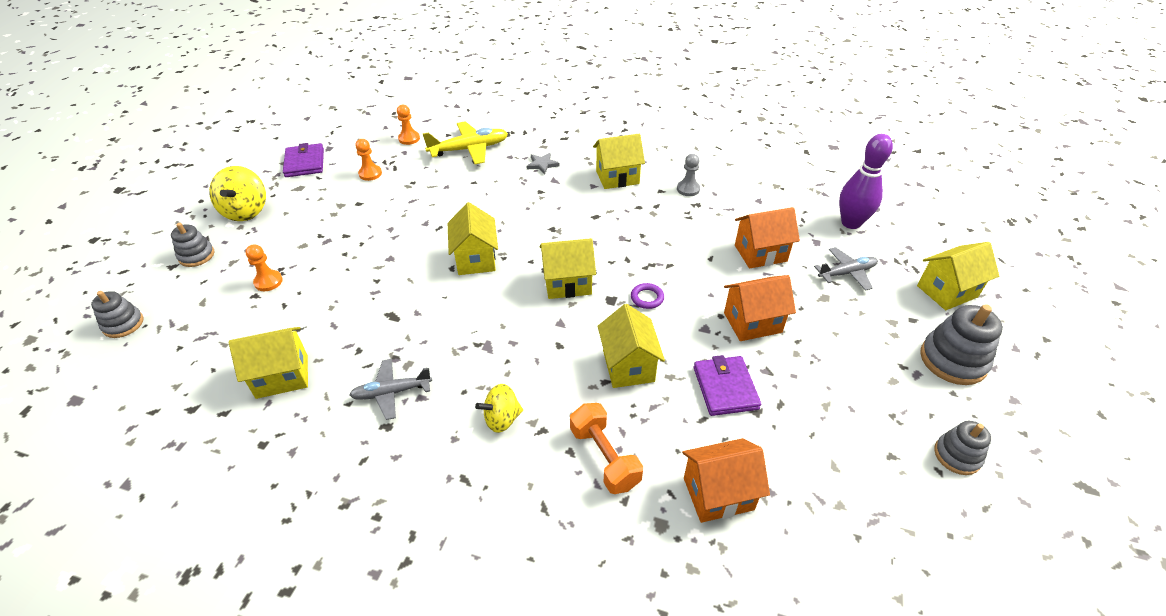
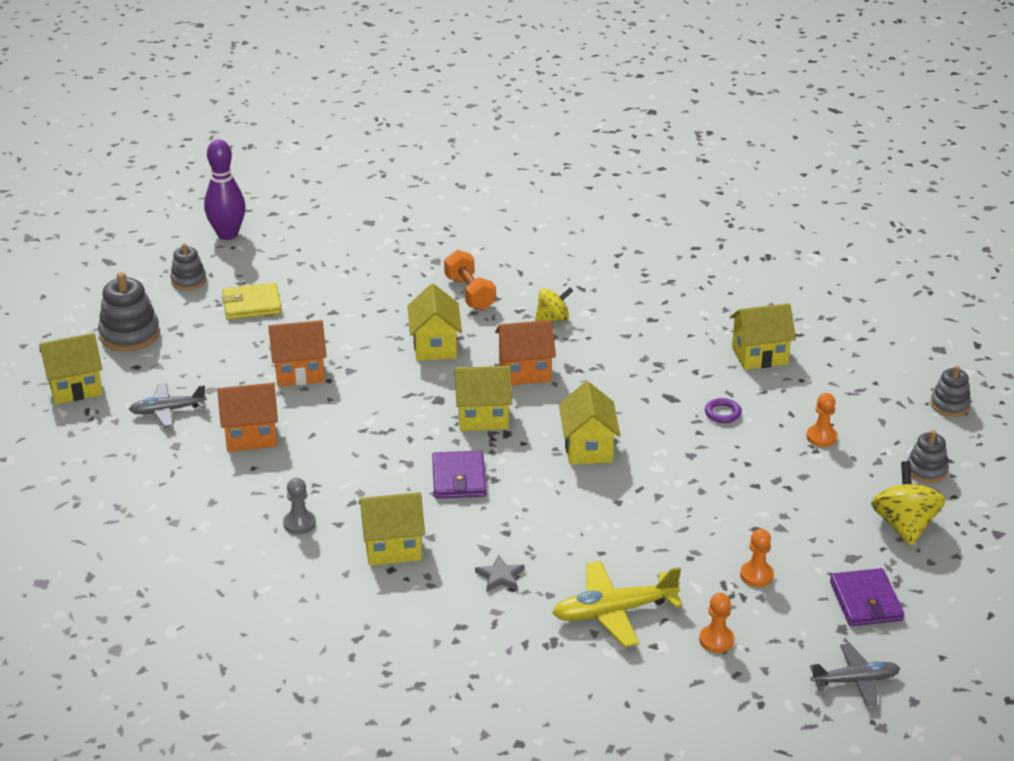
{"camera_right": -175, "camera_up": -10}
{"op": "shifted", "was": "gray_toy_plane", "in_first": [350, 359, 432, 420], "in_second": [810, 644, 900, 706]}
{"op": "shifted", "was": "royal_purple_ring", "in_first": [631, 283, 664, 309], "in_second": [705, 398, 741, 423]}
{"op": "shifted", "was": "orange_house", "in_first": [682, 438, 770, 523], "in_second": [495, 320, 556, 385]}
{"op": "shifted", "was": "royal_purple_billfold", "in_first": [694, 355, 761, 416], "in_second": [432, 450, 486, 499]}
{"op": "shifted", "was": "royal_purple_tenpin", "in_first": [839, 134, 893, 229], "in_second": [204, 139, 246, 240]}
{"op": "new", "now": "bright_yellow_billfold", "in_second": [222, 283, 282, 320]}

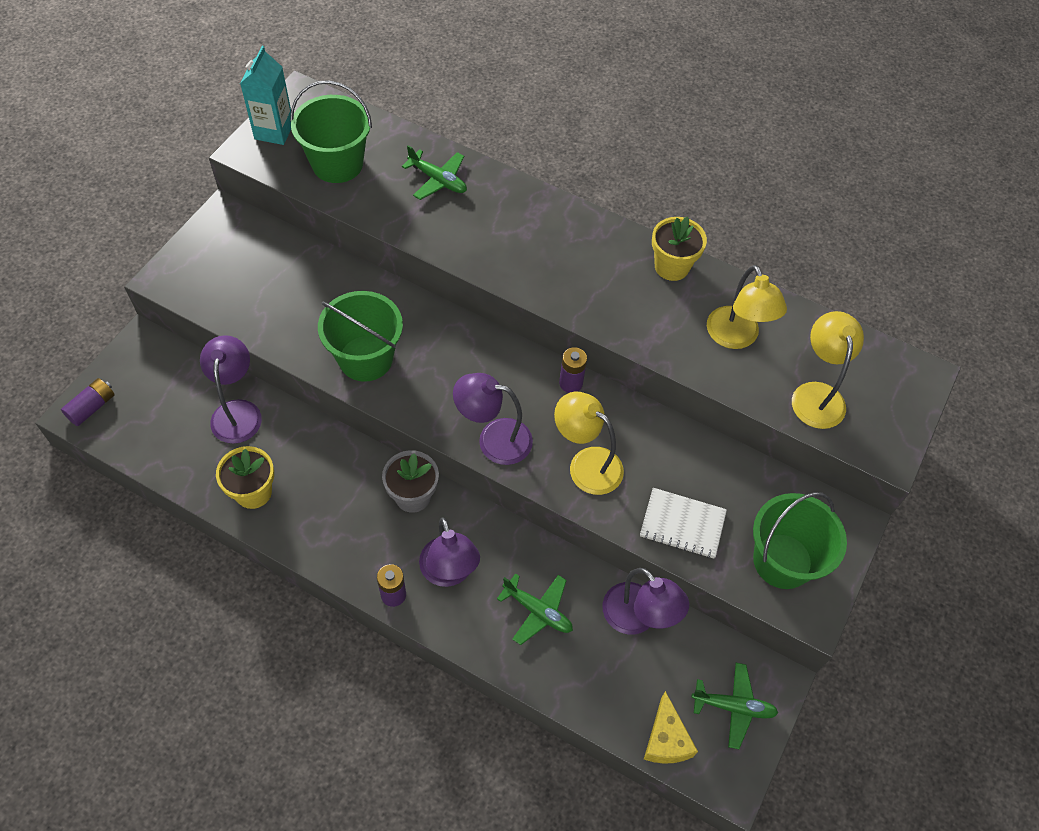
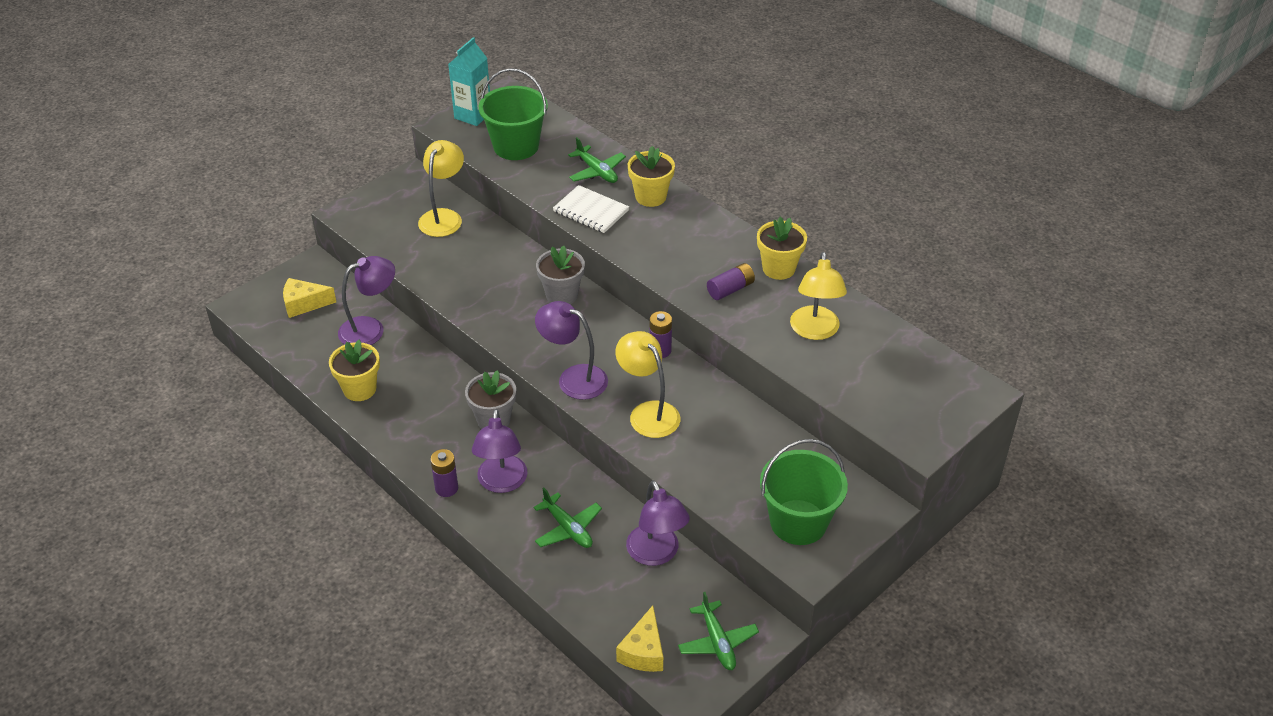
{"camera_right": 20, "camera_up": -15}
{"op": "shifted", "was": "royal_purple_battery", "in_first": [61, 378, 115, 426], "in_second": [707, 263, 755, 300]}
{"op": "rotated", "was": "royal_purple_lamp", "in_first": [200, 335, 262, 444], "in_second": [338, 256, 395, 345], "clockwise": 45}
{"op": "gone", "was": "green_bucket", "in_first": [318, 291, 403, 382]}
{"op": "shifted", "was": "white_notebook", "in_first": [640, 488, 727, 559], "in_second": [553, 185, 629, 233]}
{"op": "rotated", "was": "green_toy_plane", "in_first": [691, 663, 778, 749], "in_second": [678, 592, 759, 670], "clockwise": 45}
{"op": "shifted", "was": "bright_yellow_lamp", "in_first": [792, 311, 864, 429], "in_second": [418, 140, 464, 237]}
{"op": "new", "now": "bright_yellow_cheese", "in_second": [283, 278, 336, 318]}
{"op": "new", "now": "gray_plant_pot", "in_second": [536, 246, 585, 304]}
{"op": "new", "now": "bright_yellow_plant_pot", "in_second": [628, 146, 675, 207]}

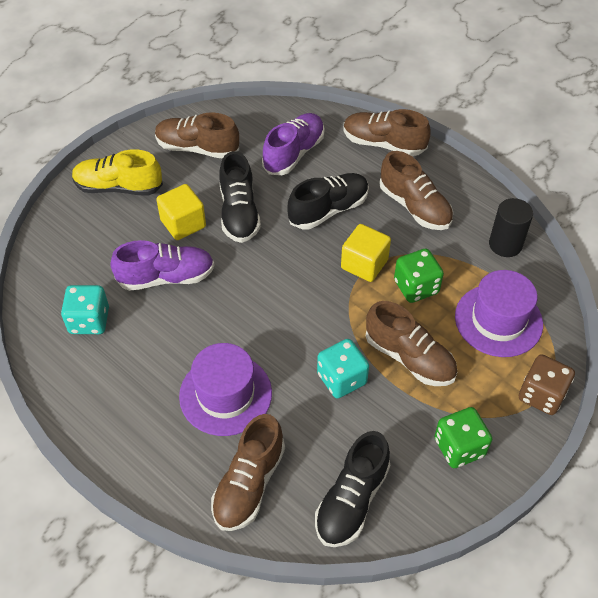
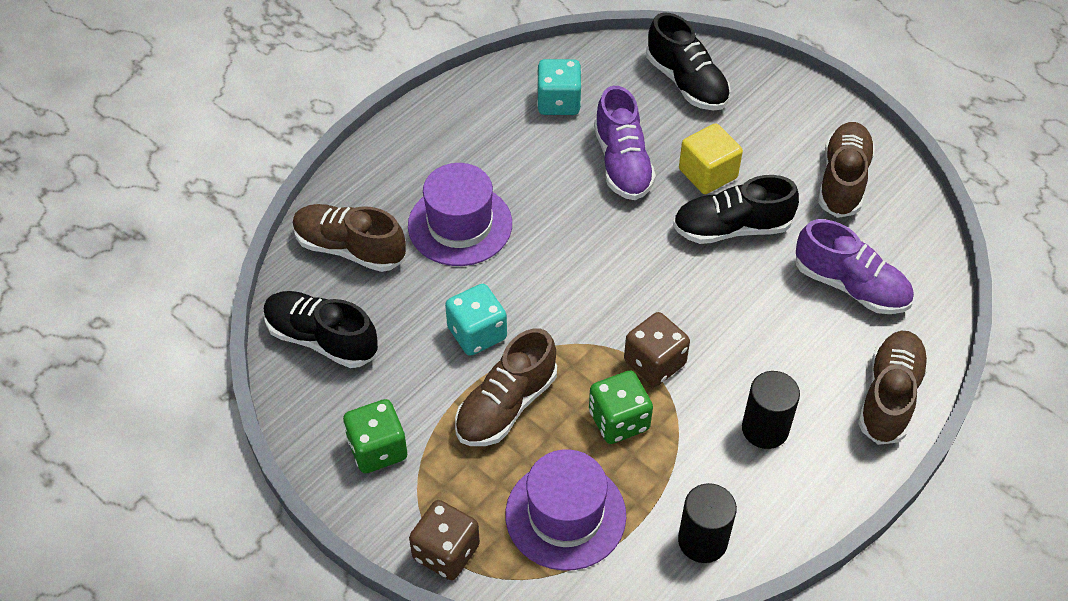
{"camera_right": 90, "camera_up": 0}
{"op": "gone", "was": "bright_yellow_sneaker", "in_first": [72, 149, 163, 196]}
{"op": "shifted", "was": "ebony_sneaker", "in_first": [287, 173, 369, 229], "in_second": [646, 13, 731, 111]}
{"op": "swapped", "was": "bright_yellow_solid_cube", "now": "russet_game_die", "in_first": [341, 224, 391, 282], "in_second": [624, 312, 690, 386]}
{"op": "swapped", "was": "russet_sneaker", "now": "ebony_cylinder", "in_first": [379, 151, 453, 230], "in_second": [742, 371, 800, 449]}

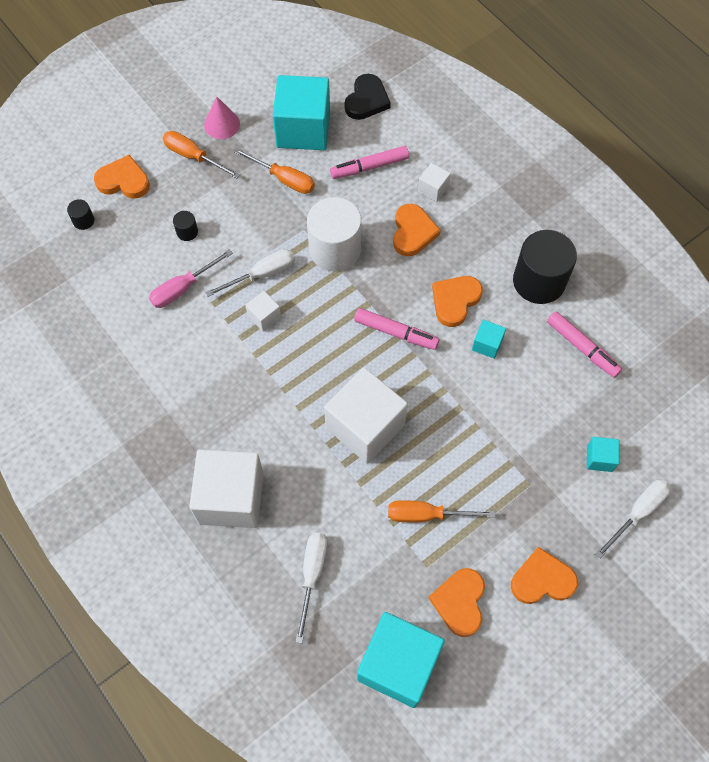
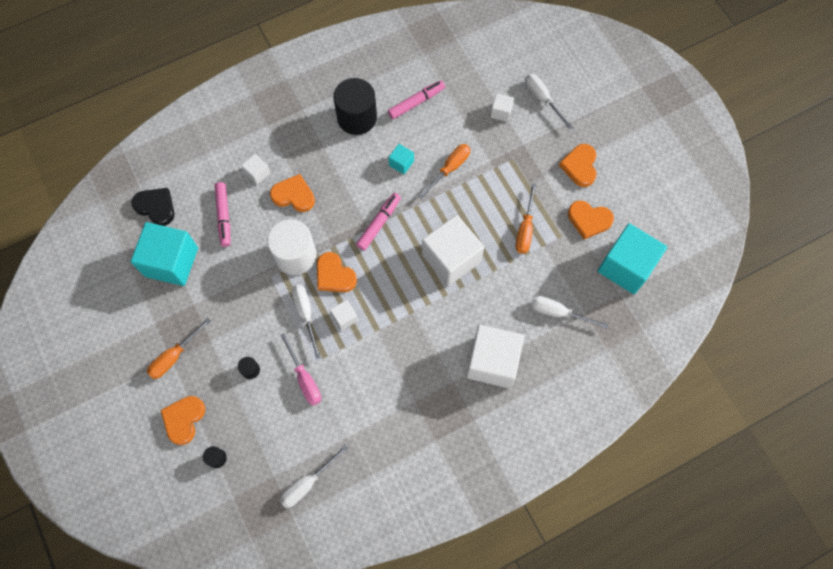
{"camera_right": -80, "camera_up": 5}
{"op": "gone", "was": "rose-pink_solid_cone", "in_first": [204, 97, 240, 139]}
{"op": "shifted", "was": "orange_hand_screwdriver", "in_first": [234, 148, 315, 194], "in_second": [418, 144, 470, 199]}
{"op": "shifted", "was": "orange_heart_shape", "in_first": [432, 276, 483, 327], "in_second": [317, 252, 357, 292]}
{"op": "repainted", "was": "aqua_solid_cube", "now": "white_solid_cube", "in_first": [587, 437, 619, 472], "in_second": [491, 93, 514, 122]}
{"op": "new", "now": "white_hand_screwdriver", "in_second": [280, 445, 348, 508]}

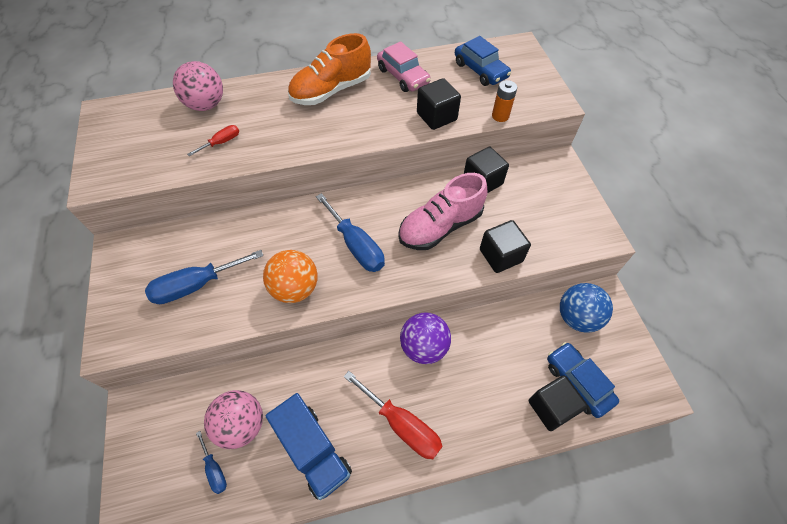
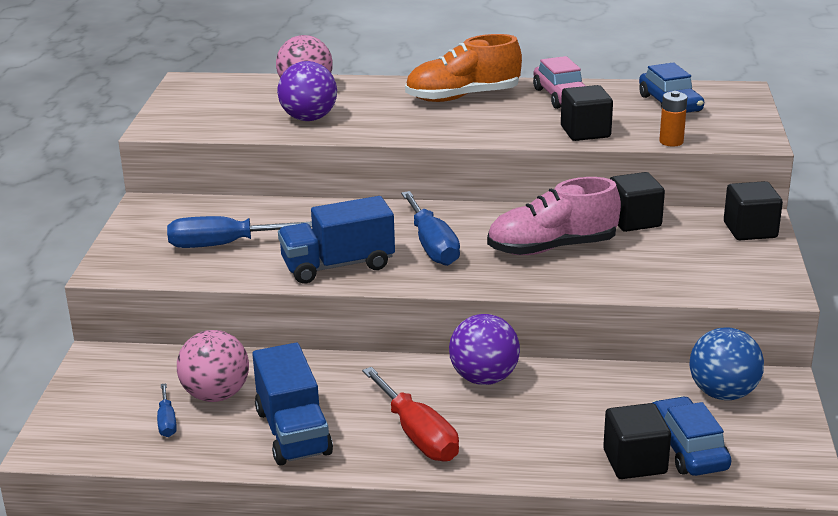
{"camera_right": 20, "camera_up": -30}
{"op": "swapped", "was": "red_hand_screwdriver", "now": "royal_purple_play_ball", "in_first": [187, 125, 239, 156], "in_second": [277, 61, 337, 121]}
{"op": "swapped", "was": "orange_play_ball", "now": "cobalt_truck", "in_first": [263, 250, 318, 303], "in_second": [278, 196, 395, 284]}
{"op": "shifted", "was": "ebony_solid_cube", "in_first": [480, 220, 531, 273], "in_second": [724, 181, 783, 240]}

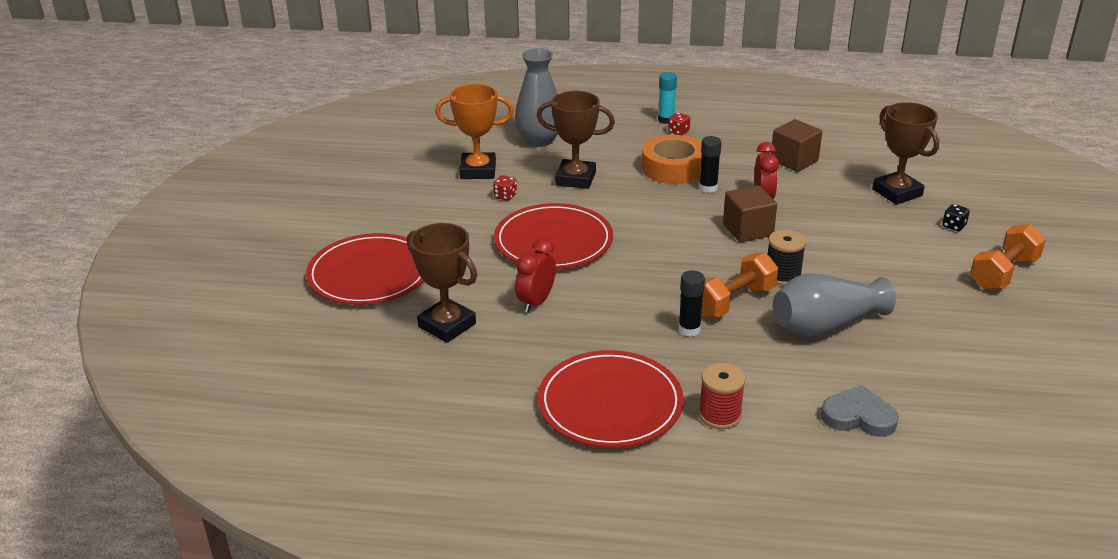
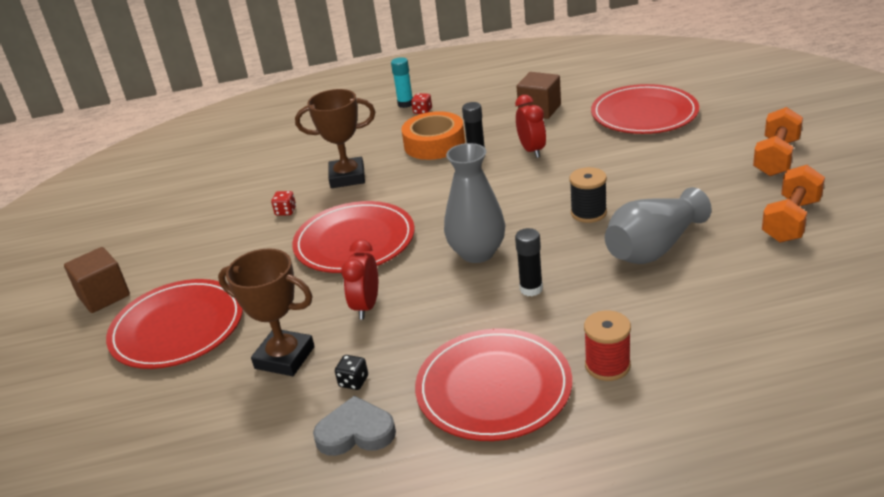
{"camera_right": -15, "camera_up": 0}
{"op": "gone", "was": "orange_prize_cup", "in_first": [435, 84, 514, 179]}
{"op": "shifted", "was": "gray_vase", "in_first": [515, 48, 558, 147], "in_second": [444, 143, 505, 263]}
{"op": "shifted", "was": "orange_dumbbell", "in_first": [701, 252, 778, 317], "in_second": [762, 165, 825, 243]}
{"op": "shifted", "was": "russet_solid_cube", "in_first": [723, 185, 777, 242], "in_second": [64, 247, 130, 313]}
{"op": "shifted", "was": "gray_heart_shape", "in_first": [821, 385, 899, 437], "in_second": [313, 396, 396, 456]}
{"op": "swapped", "was": "russet_prize_cup", "now": "red_flat_dish", "in_first": [872, 102, 939, 205], "in_second": [591, 84, 699, 134]}
{"op": "shifted", "was": "ebony_game_die", "in_first": [942, 204, 970, 231], "in_second": [335, 355, 368, 390]}

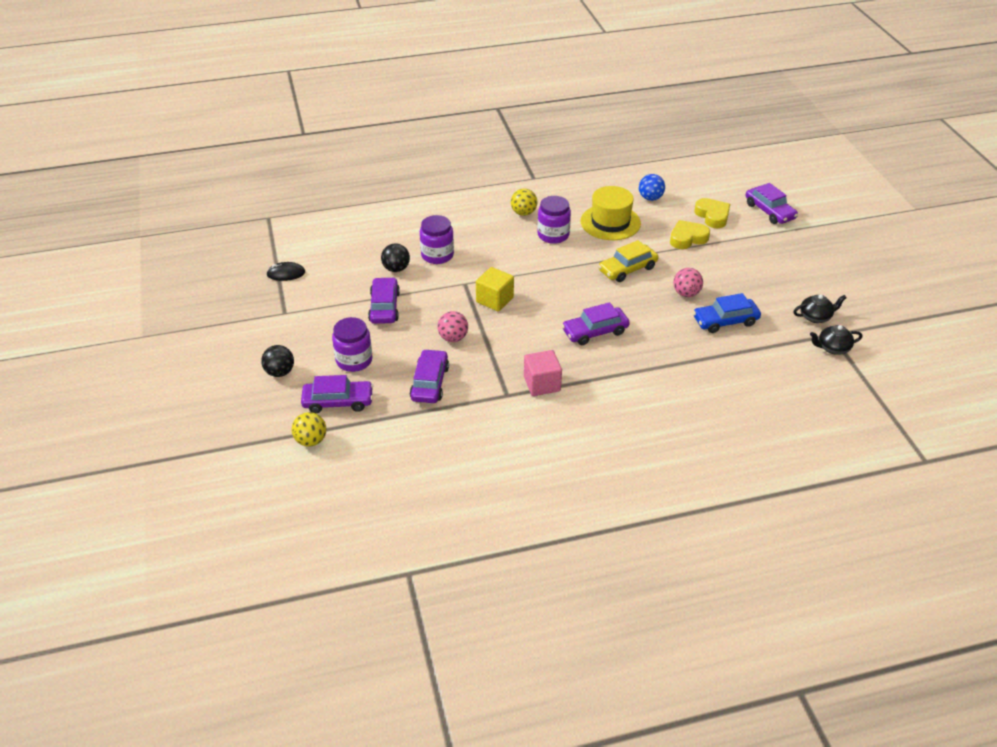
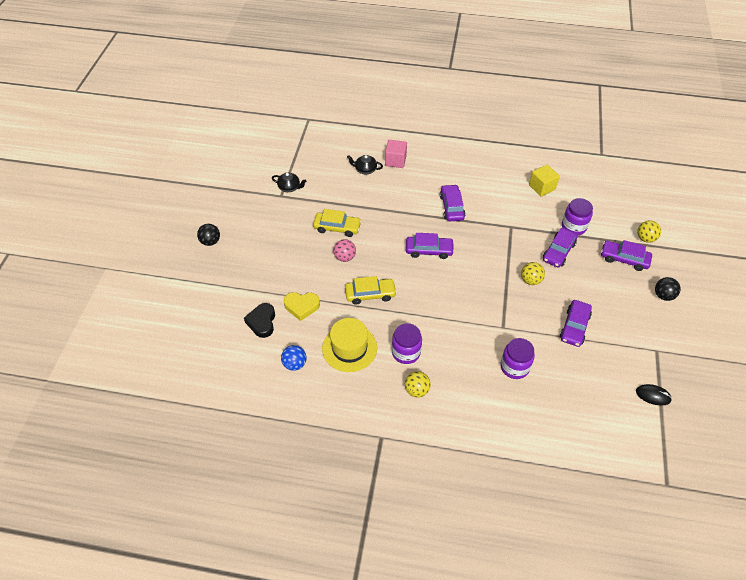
{"camera_right": -155, "camera_up": 10}
{"op": "shifted", "was": "royal_purple_jar", "in_first": [332, 317, 373, 372], "in_second": [562, 198, 593, 235]}
{"op": "shifted", "was": "ebony_play_ball", "in_first": [381, 243, 410, 272], "in_second": [197, 224, 220, 246]}
{"op": "repainted", "was": "rose-pink_play_ball", "now": "bright_yellow_play_ball", "in_first": [437, 311, 468, 342], "in_second": [521, 262, 545, 285]}
{"op": "shifted", "was": "bright_yellow_solid_cube", "in_first": [476, 267, 514, 311], "in_second": [529, 165, 560, 196]}
{"op": "shifted", "was": "rose-pink_solid_cube", "in_first": [524, 350, 562, 396], "in_second": [385, 140, 407, 168]}
{"op": "repainted", "was": "cobalt_toy_car", "now": "bright_yellow_toy_car", "in_first": [693, 293, 761, 333], "in_second": [313, 209, 362, 237]}
{"op": "repainted", "was": "bright_yellow_heart_shape", "now": "ebony_heart_shape", "in_first": [694, 198, 730, 228], "in_second": [244, 303, 275, 338]}
{"op": "shifted", "was": "royal_purple_toy_car", "in_first": [746, 183, 798, 224], "in_second": [440, 184, 466, 221]}
{"op": "shifted", "was": "ebony_tea_pot", "in_first": [793, 294, 846, 323], "in_second": [347, 155, 383, 174]}

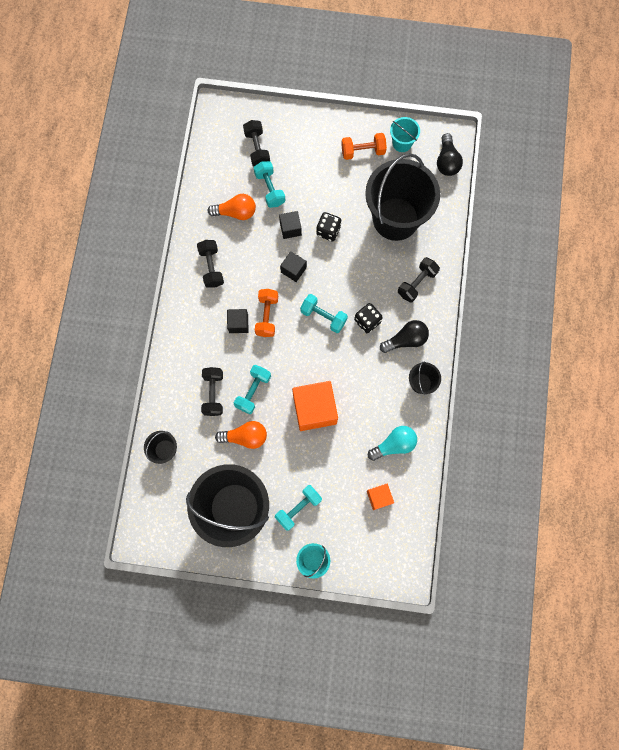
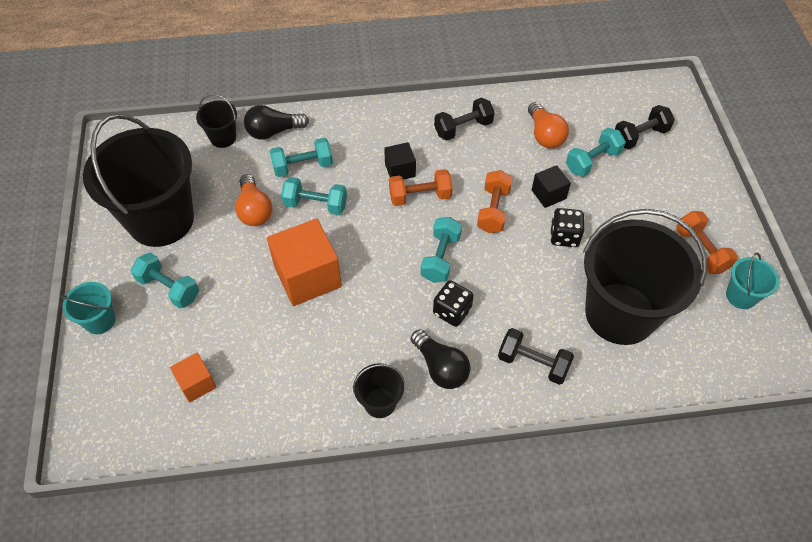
{"camera_right": 75, "camera_up": -20}
{"op": "repainted", "was": "ebony_dumbbell", "now": "aqua_dumbbell", "in_first": [201, 367, 223, 416], "in_second": [270, 138, 333, 177]}
{"op": "swapped", "was": "ebony_solid_cube", "now": "orange_dumbbell", "in_first": [280, 251, 307, 282], "in_second": [477, 170, 513, 233]}
{"op": "gone", "was": "aqua_light_bulb", "in_first": [368, 426, 417, 461]}
{"op": "shifted", "was": "ebony_light_bulb", "in_first": [437, 133, 463, 176], "in_second": [244, 105, 309, 140]}

